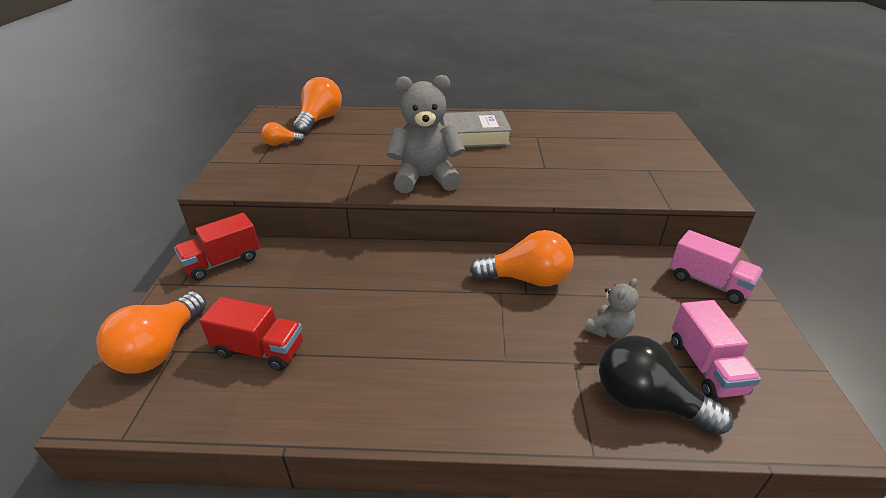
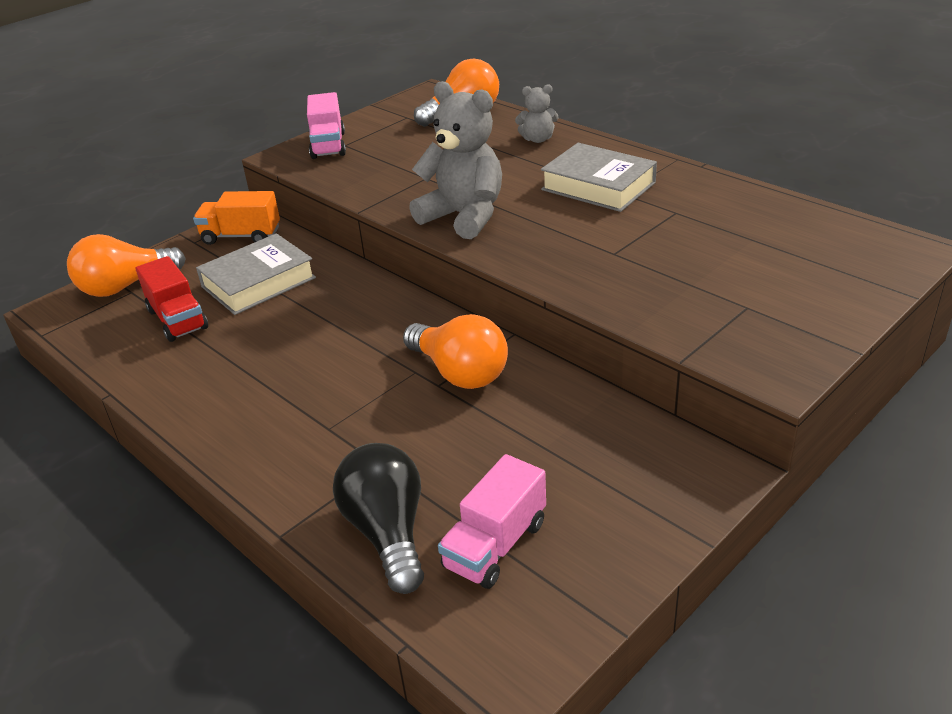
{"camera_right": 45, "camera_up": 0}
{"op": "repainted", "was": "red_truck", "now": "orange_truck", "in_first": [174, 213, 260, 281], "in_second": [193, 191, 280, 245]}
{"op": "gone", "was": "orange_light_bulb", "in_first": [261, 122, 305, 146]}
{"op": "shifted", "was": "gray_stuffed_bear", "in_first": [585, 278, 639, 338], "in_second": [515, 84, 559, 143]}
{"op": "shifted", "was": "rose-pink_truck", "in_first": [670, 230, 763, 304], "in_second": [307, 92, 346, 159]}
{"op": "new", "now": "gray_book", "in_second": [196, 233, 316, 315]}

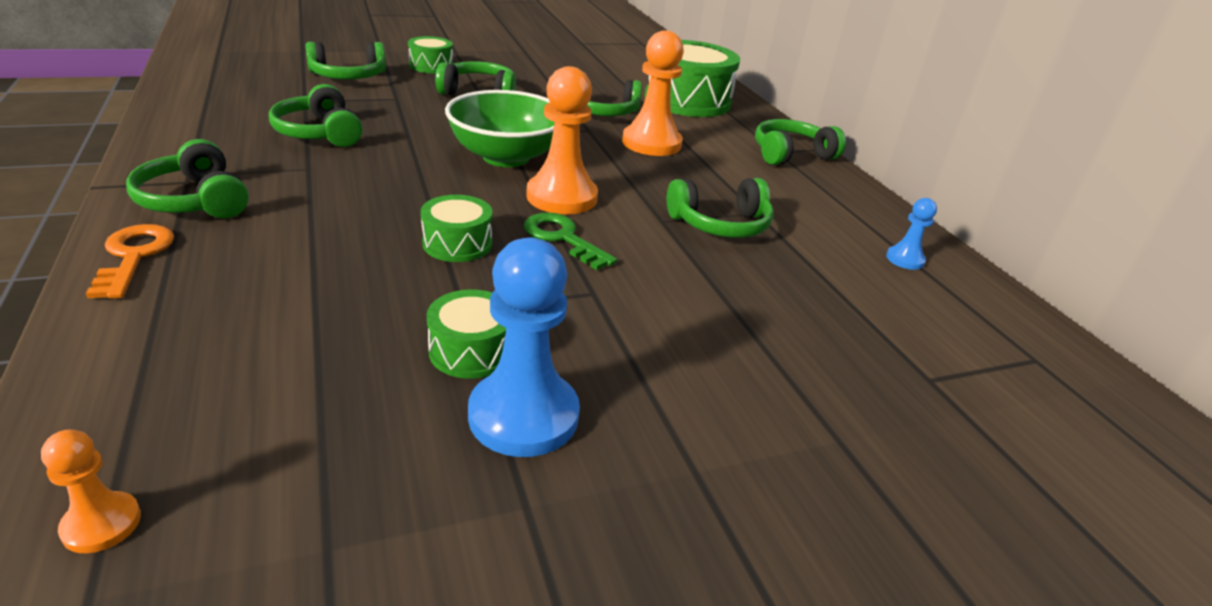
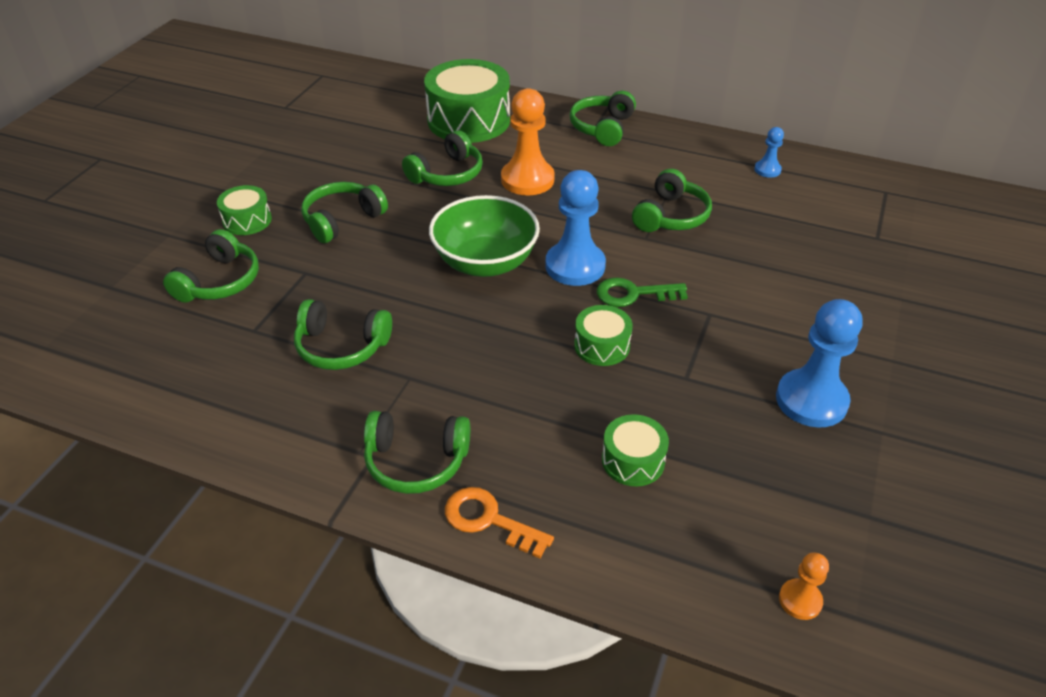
{"camera_right": -45, "camera_up": 10}
{"op": "shifted", "was": "green_snare_drum", "in_first": [427, 289, 506, 379], "in_second": [602, 414, 669, 486]}
{"op": "repainted", "was": "orange_game_pawn", "now": "cobalt_game_pawn", "in_first": [526, 66, 598, 214], "in_second": [545, 170, 606, 286]}

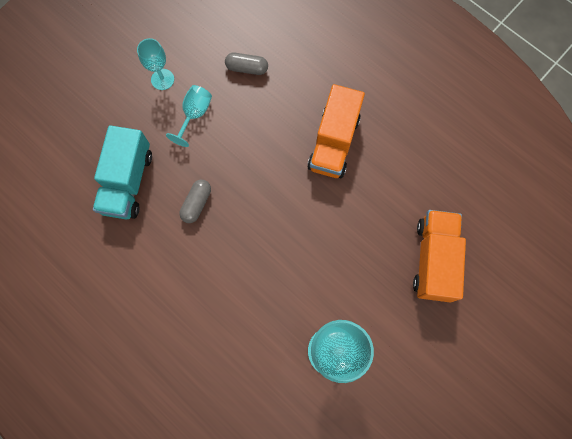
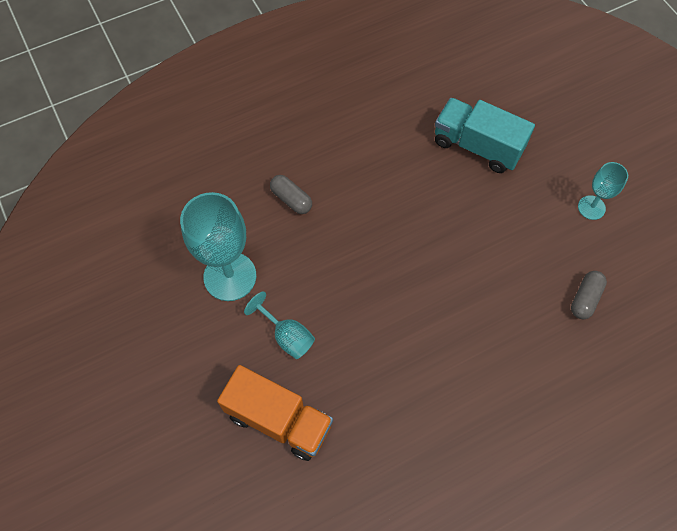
{"camera_right": 110, "camera_up": -10}
{"op": "shifted", "was": "aqua_wine_glass", "in_first": [166, 85, 212, 147], "in_second": [244, 291, 315, 359]}
{"op": "shifted", "was": "gray_pill", "in_first": [180, 180, 211, 223], "in_second": [270, 175, 312, 214]}
{"op": "gone", "was": "orange_truck", "in_first": [307, 84, 365, 178]}

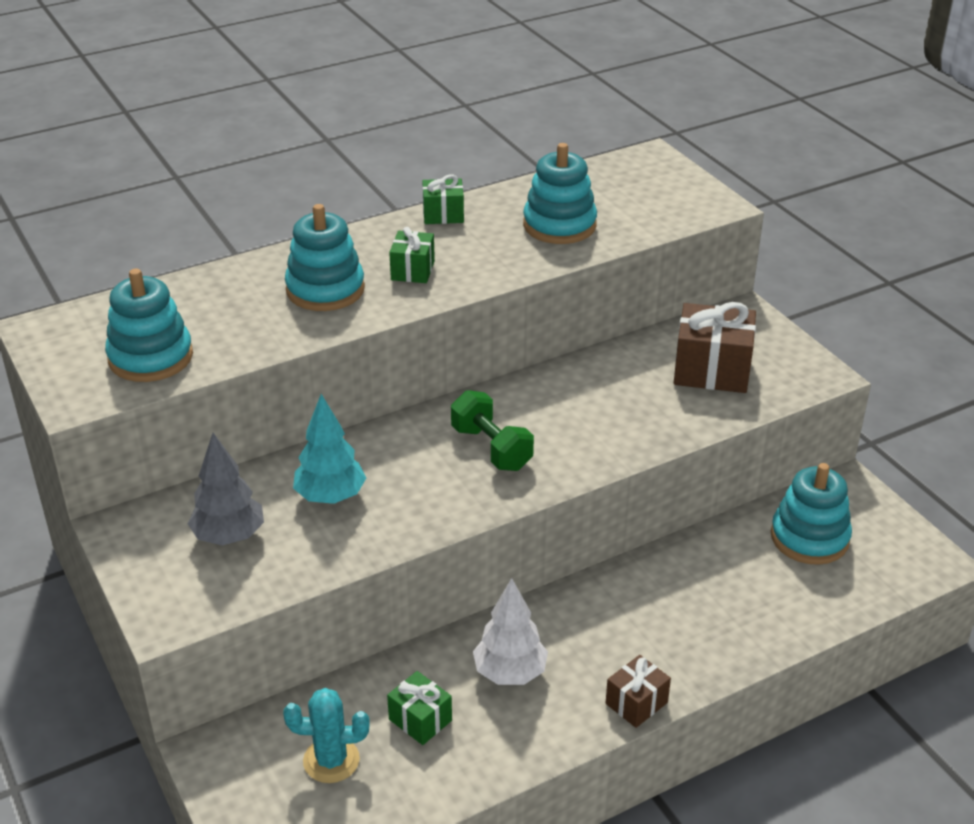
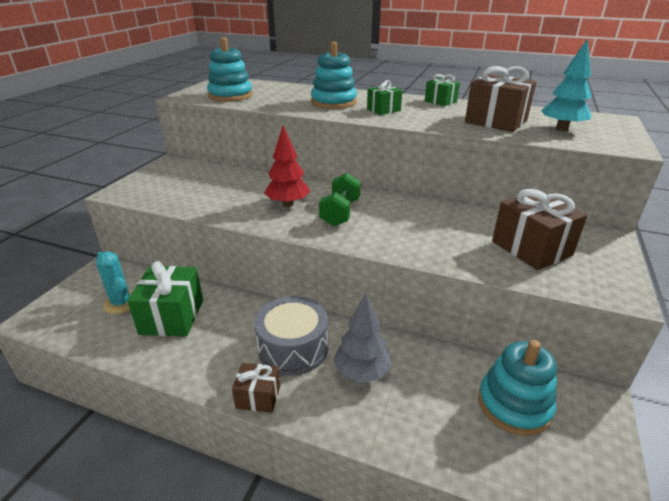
{"camera_right": 50, "camera_up": -5}
{"op": "shifted", "was": "gray_toy_tree", "in_first": [188, 433, 264, 545], "in_second": [333, 293, 391, 383]}
{"op": "shifted", "was": "aqua_toy_tree", "in_first": [293, 394, 366, 504], "in_second": [541, 38, 592, 131]}
{"op": "scaled", "was": "green_present", "in_first": [387, 671, 452, 745], "in_second": [127, 261, 203, 336], "ratio": 1.77}
{"op": "gone", "was": "white_toy_tree", "in_first": [473, 578, 548, 685]}
{"op": "swapped", "was": "aqua_stacking_toy", "now": "russet_present", "in_first": [523, 143, 597, 244], "in_second": [465, 66, 536, 132]}
{"op": "new", "now": "gray_snare_drum", "in_second": [254, 296, 328, 376]}
{"op": "new", "now": "red_toy_tree", "in_second": [264, 125, 310, 207]}

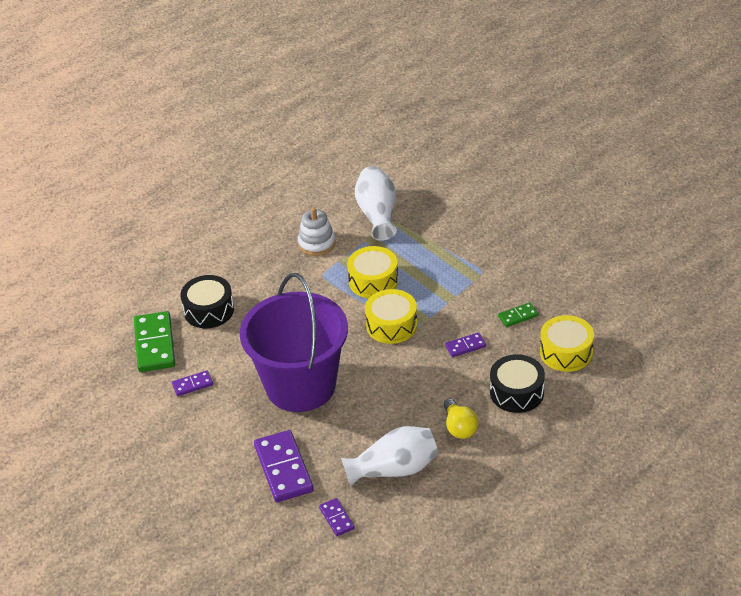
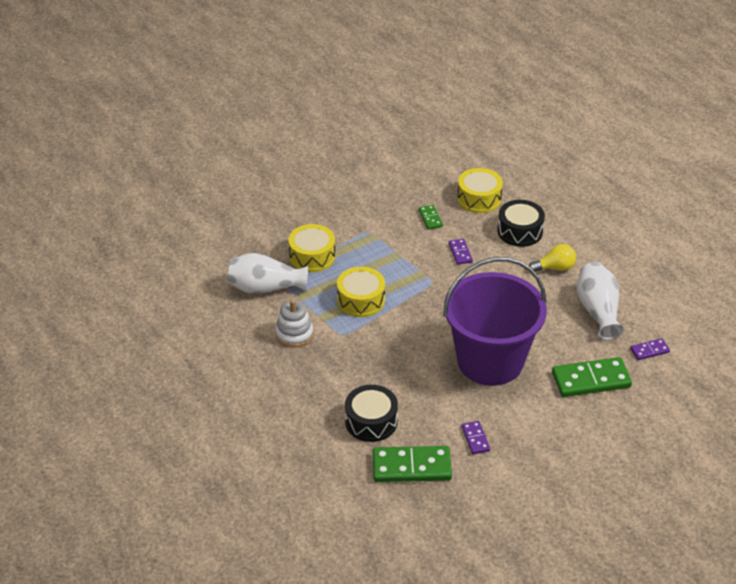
{"camera_right": -85, "camera_up": 0}
{"op": "repainted", "was": "royal_purple_domino_piece", "now": "green_domino_piece", "in_first": [254, 430, 314, 502], "in_second": [552, 357, 632, 397]}
{"op": "shifted", "was": "bright_yellow_snare_drum", "in_first": [365, 289, 418, 344], "in_second": [288, 224, 335, 272]}

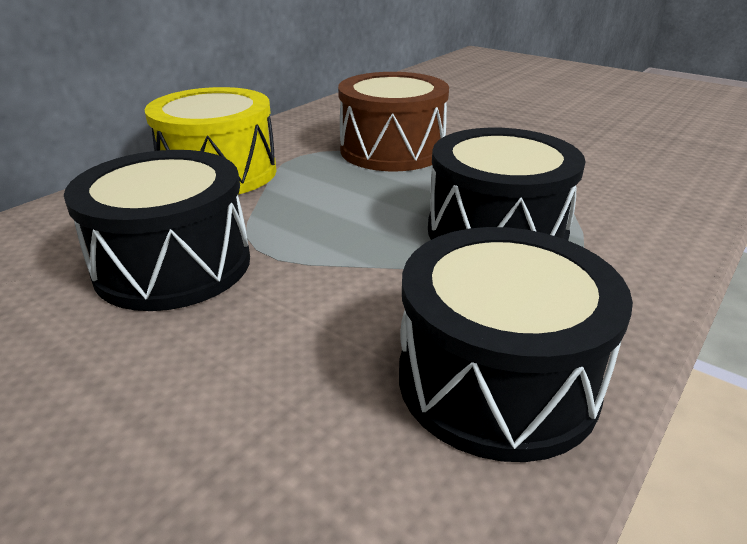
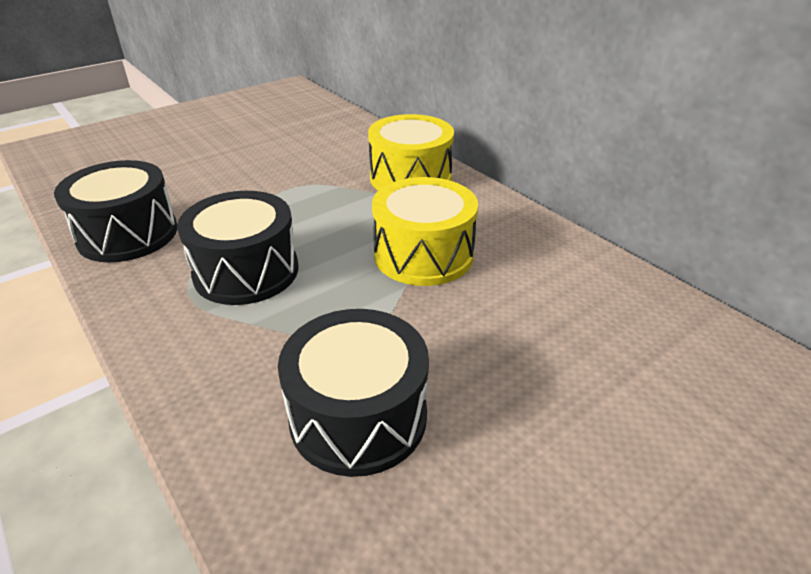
{"camera_right": 105, "camera_up": 5}
{"op": "shifted", "was": "ebony_snare_drum", "in_first": [64, 150, 250, 311], "in_second": [278, 309, 429, 477]}
{"op": "repainted", "was": "russet_snare_drum", "now": "bright_yellow_snare_drum", "in_first": [338, 72, 449, 171], "in_second": [372, 177, 478, 286]}

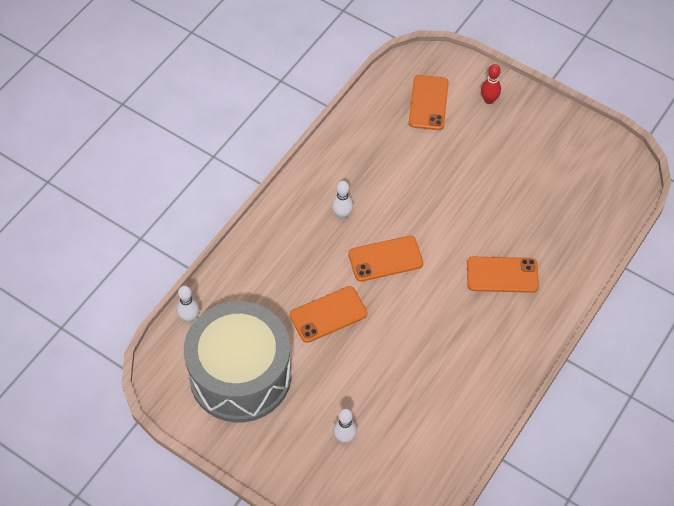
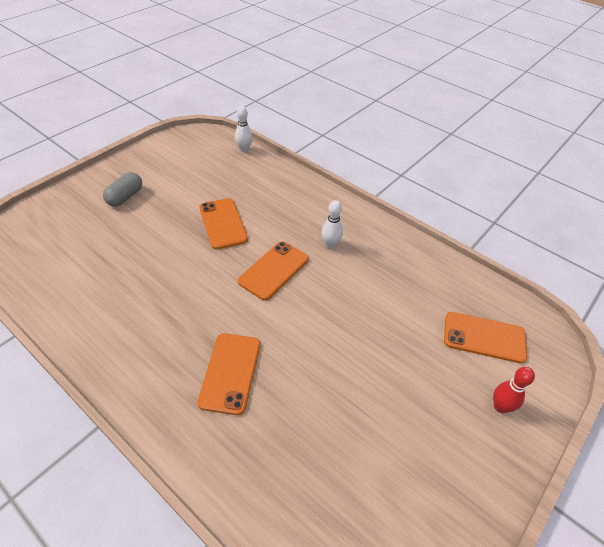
{"camera_right": 95, "camera_up": -10}
{"op": "gone", "was": "gray_snare_drum", "in_first": [184, 301, 291, 423]}
{"op": "gone", "was": "white_tenpin", "in_first": [333, 409, 357, 443]}
{"op": "rotated", "was": "orange_mobile_phone", "in_first": [348, 236, 423, 282], "in_second": [238, 241, 309, 301], "clockwise": 45}
{"op": "new", "now": "gray_pill", "in_second": [103, 172, 142, 206]}

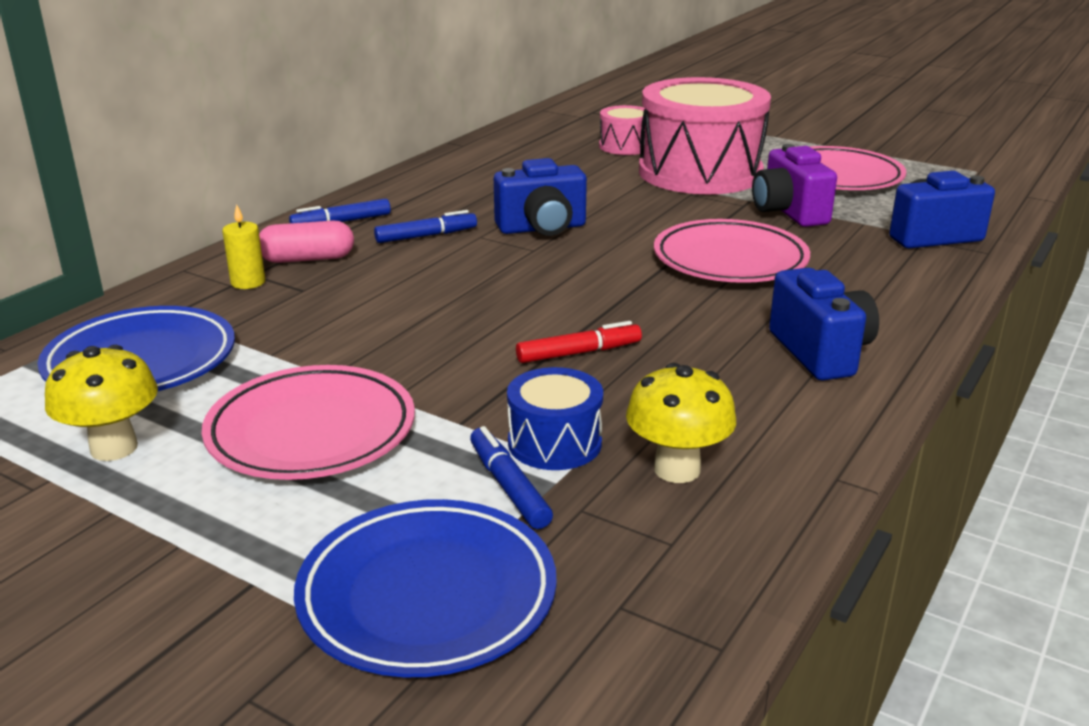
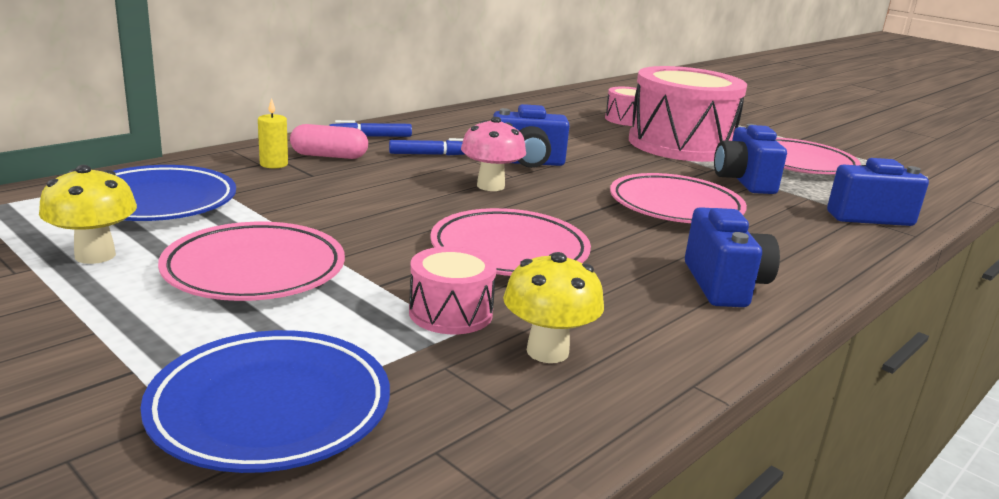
{"camera_right": 10, "camera_up": -5}
{"op": "gone", "was": "cobalt_marker_pen", "in_first": [470, 426, 553, 529]}
{"op": "repainted", "was": "cobalt_snare_drum", "now": "rose-pink_snare_drum", "in_first": [507, 367, 603, 470], "in_second": [409, 246, 497, 334]}
{"op": "swapped", "was": "red_marker_pen", "now": "rose-pink_flat_dish", "in_first": [516, 321, 642, 363], "in_second": [430, 208, 591, 276]}
{"op": "repainted", "was": "royal_purple_compact_camera", "now": "cobalt_compact_camera", "in_first": [752, 144, 837, 227], "in_second": [714, 124, 787, 194]}
{"op": "new", "now": "rose-pink_toadstool", "in_second": [461, 117, 526, 191]}

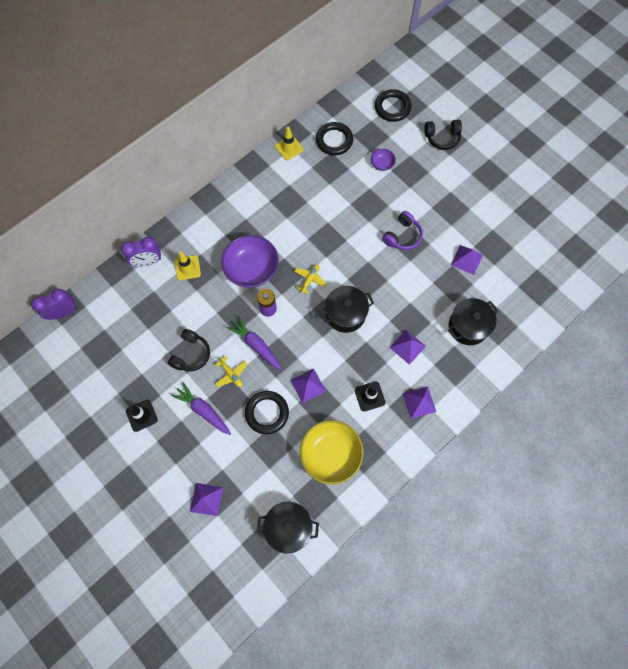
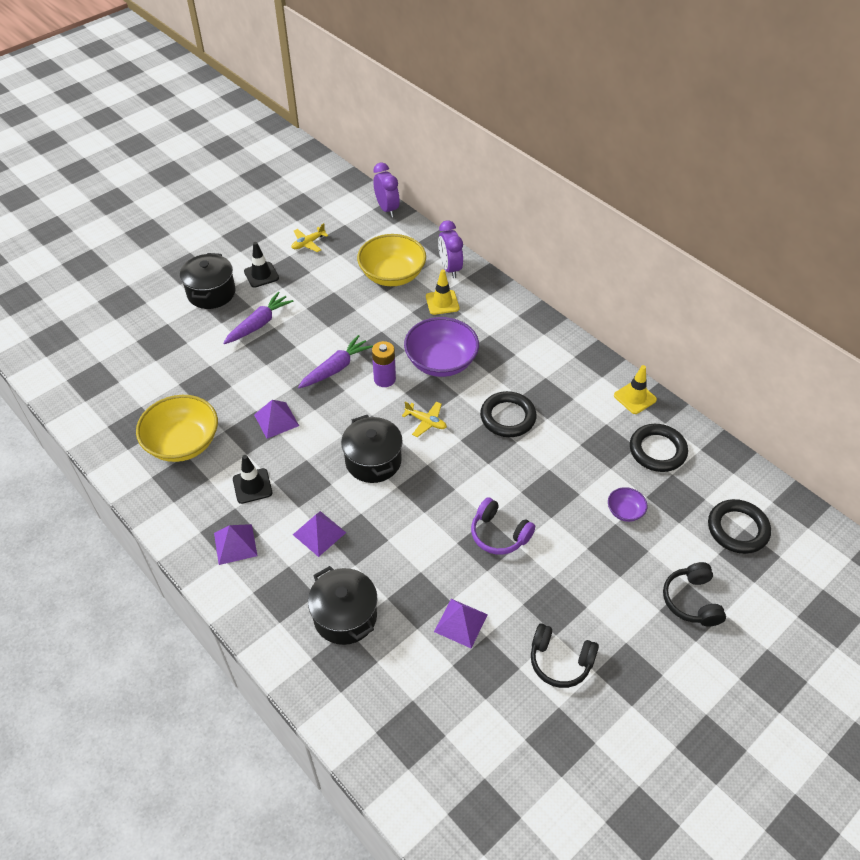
{"camera_right": 90, "camera_up": -20}
{"op": "shifted", "was": "ebony_over-ear_headphones", "in_first": [167, 329, 210, 371], "in_second": [531, 623, 599, 688]}
{"op": "gone", "was": "royal_purple_pyramid_shape", "in_first": [190, 483, 223, 516]}
{"op": "shifted", "was": "bright_yellow_toy_plane", "in_first": [215, 356, 247, 387], "in_second": [292, 223, 328, 252]}
{"op": "shifted", "was": "ebony_ring", "in_first": [245, 391, 289, 434], "in_second": [480, 391, 537, 437]}
{"op": "shifted", "was": "ebony_pot", "in_first": [257, 502, 319, 554], "in_second": [180, 253, 236, 309]}
{"op": "new", "now": "bright_yellow_deep_dish", "in_second": [357, 234, 426, 286]}

